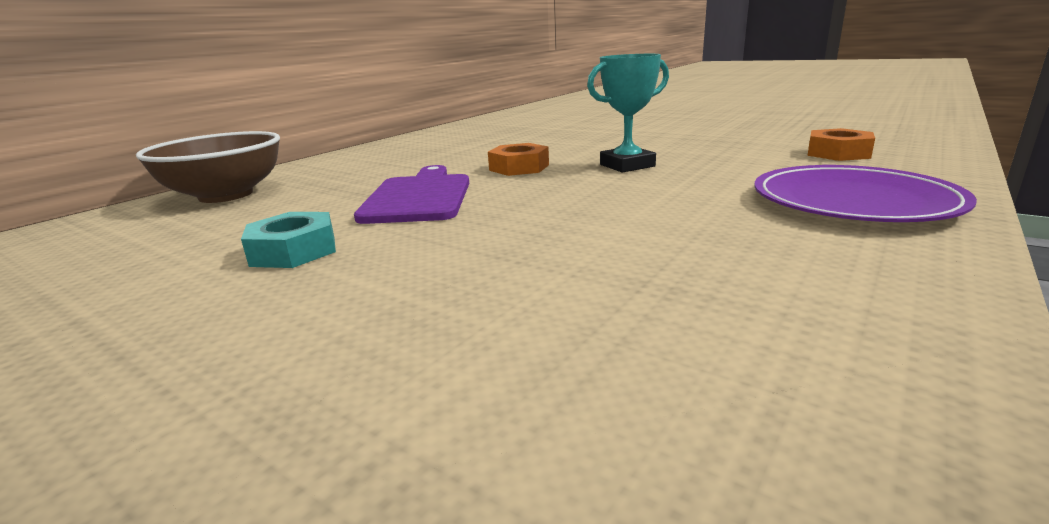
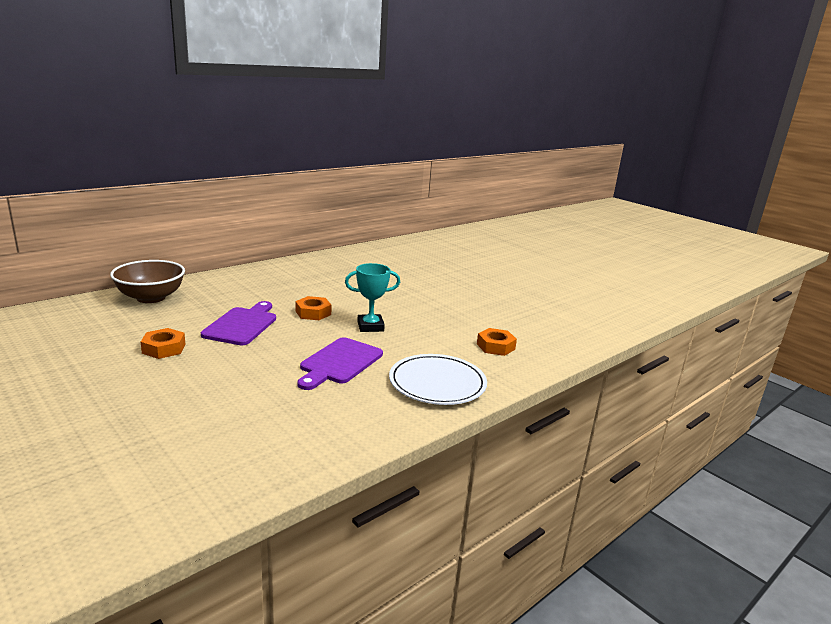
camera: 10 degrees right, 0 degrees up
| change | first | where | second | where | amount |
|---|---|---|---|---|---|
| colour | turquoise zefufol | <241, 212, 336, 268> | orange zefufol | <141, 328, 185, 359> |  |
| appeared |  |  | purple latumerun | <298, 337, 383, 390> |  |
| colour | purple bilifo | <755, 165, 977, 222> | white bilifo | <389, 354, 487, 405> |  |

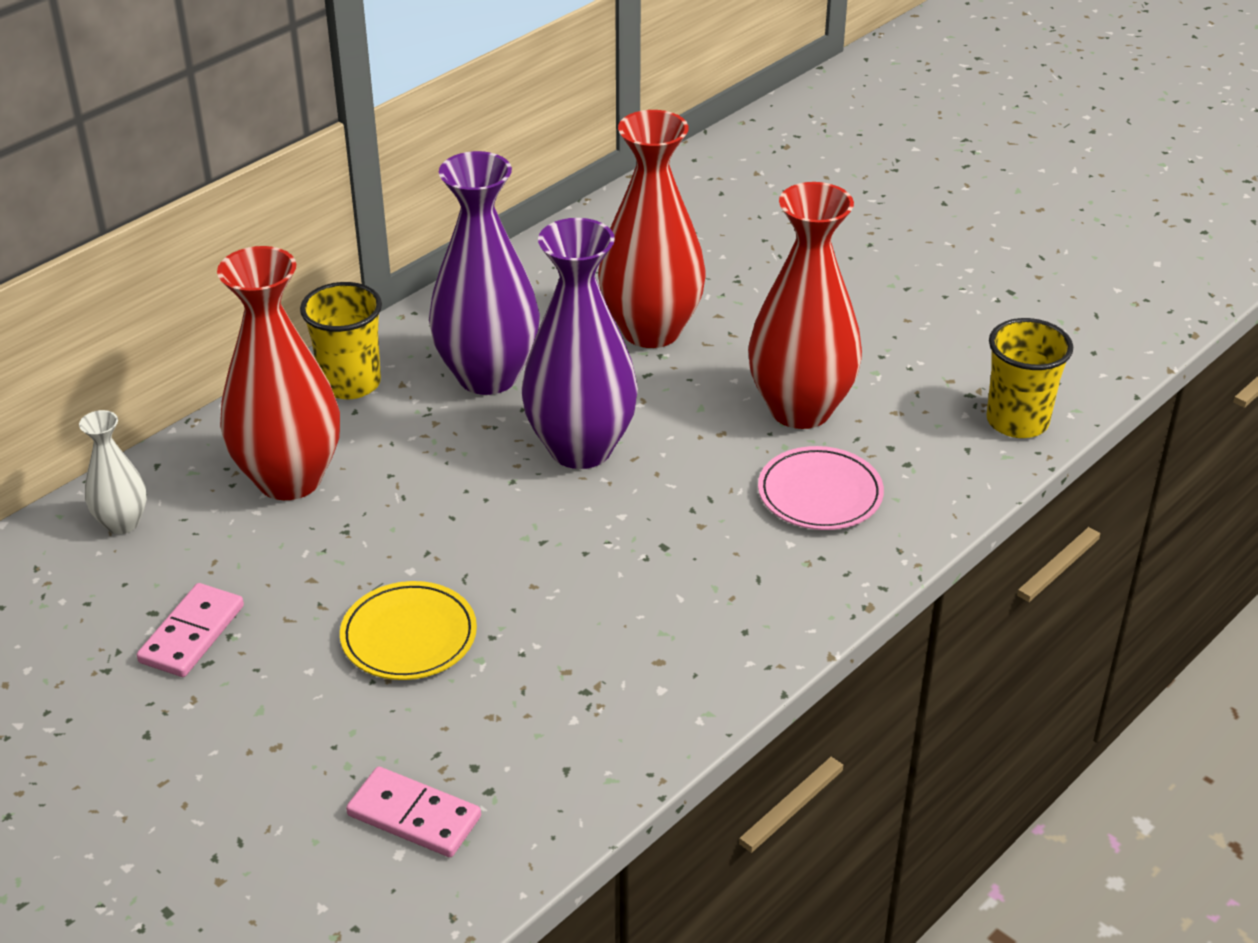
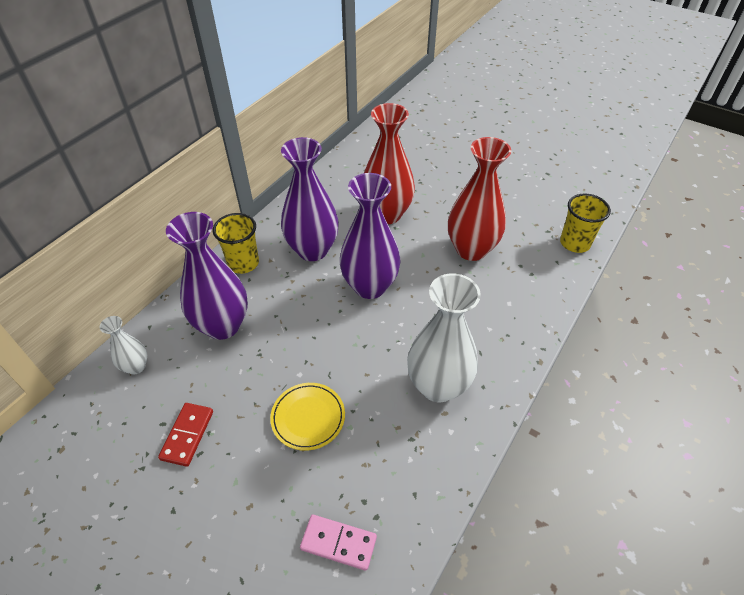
camera: 10 degrees left, 10 degrees up
| change | first | where | second | where | amount |
|---|---|---|---|---|---|
| colour | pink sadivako | <137, 583, 244, 677> | red sadivako | <158, 403, 213, 467> |  |
| colour | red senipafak | <217, 246, 340, 500> | purple senipafak | <166, 212, 248, 340> |  |
| appeared |  |  | white senipafak | <407, 273, 481, 402> |  |
| missing | pink bilifo | <758, 446, 884, 530> |  |  |  |

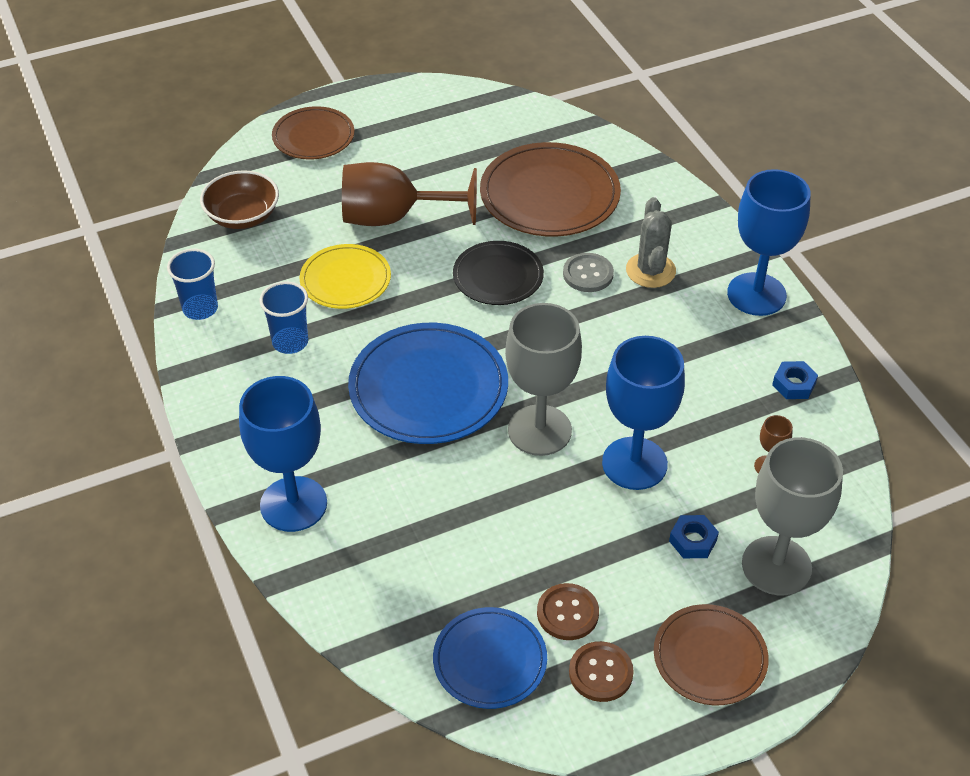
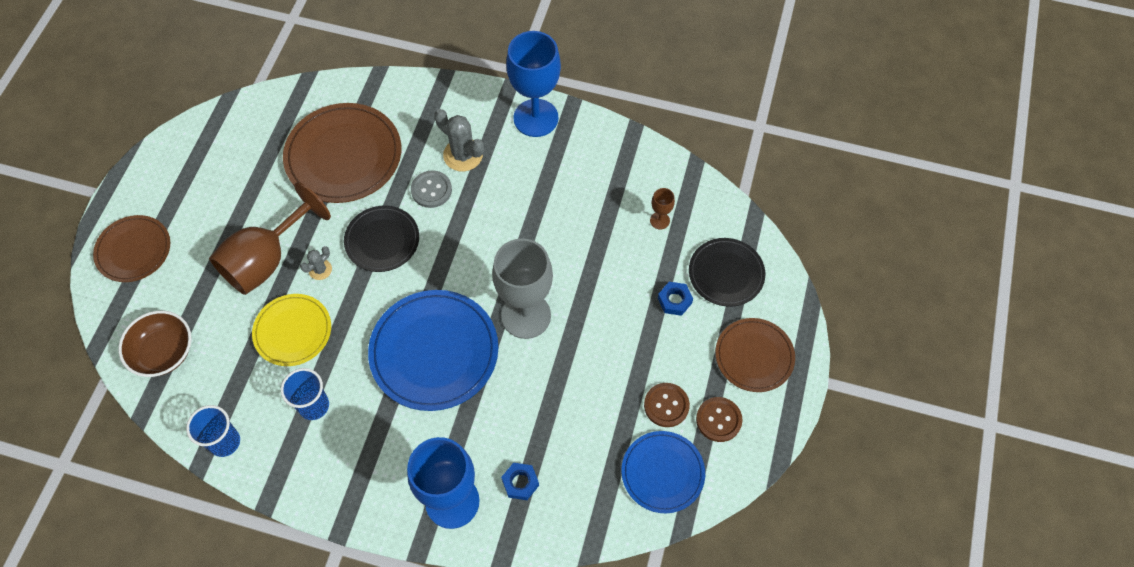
camera: 50 degrees left, 15 degrees up
| change | first | where | second | where | amount |
|---|---|---|---|---|---|
| appeared |  |  | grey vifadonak | <300, 246, 332, 280> |  |
| relocated | blue zefufol | <772, 361, 818, 399> |  | <501, 463, 539, 500> |  |
| exchanged | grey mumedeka | <742, 437, 843, 595> | black bilifo | <689, 238, 765, 307> |  |
| missing | blue mumedeka | <602, 336, 685, 490> |  |  |  |

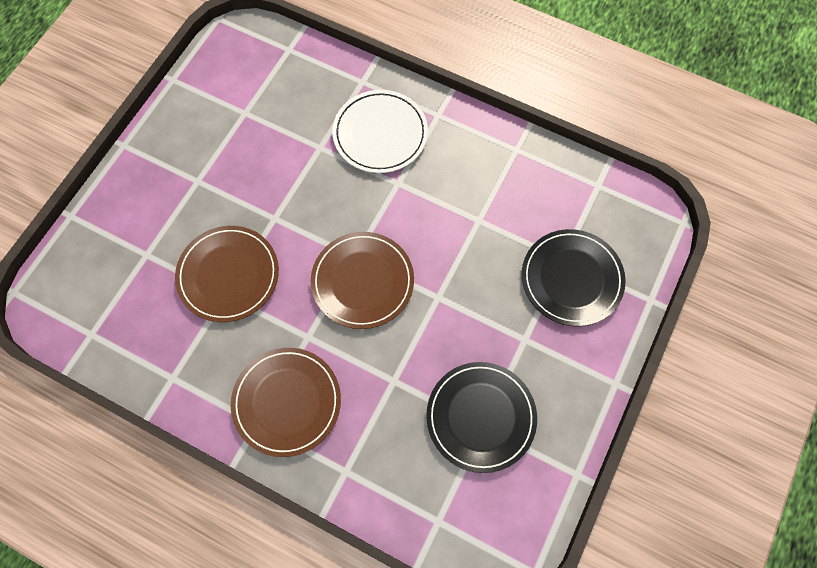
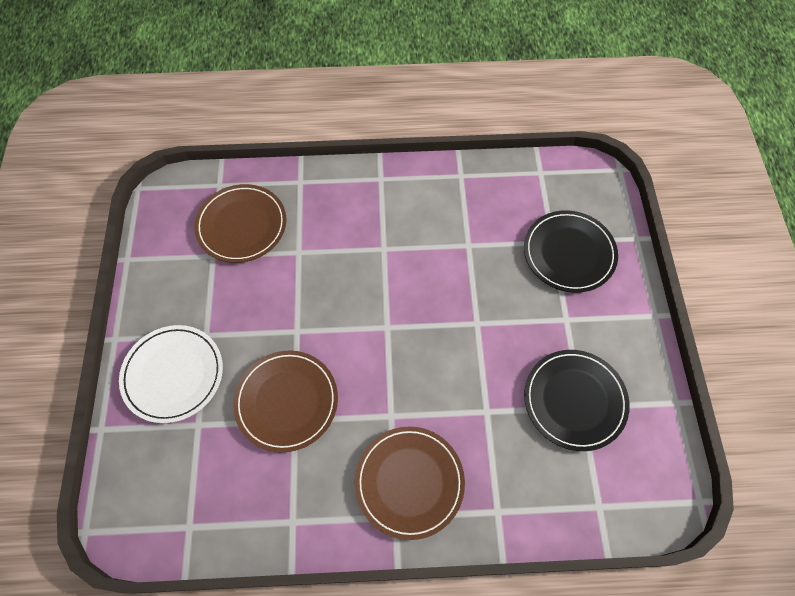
camera: 30 degrees left, 5 degrees down
| change | first | where | second | where | amount |
|---|---|---|---|---|---|
| relocated | white bilifo | <332, 90, 428, 173> |  | <119, 325, 223, 423> |  |
| relocated | brown bilifo | <311, 232, 414, 329> |  | <194, 184, 287, 263> |  |

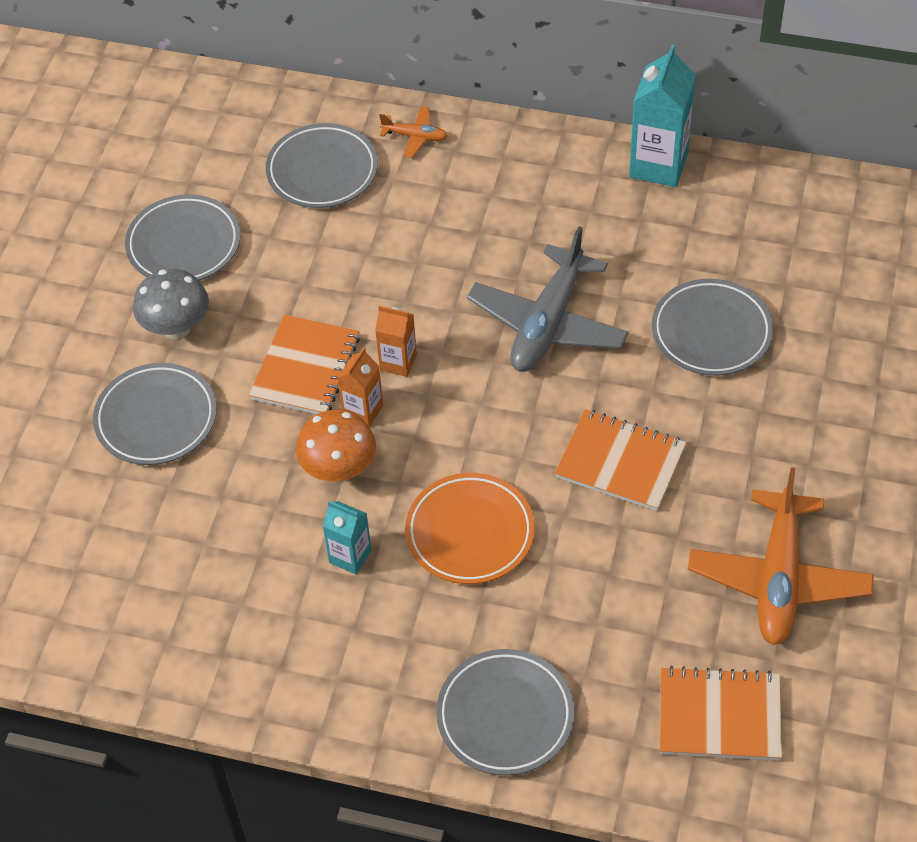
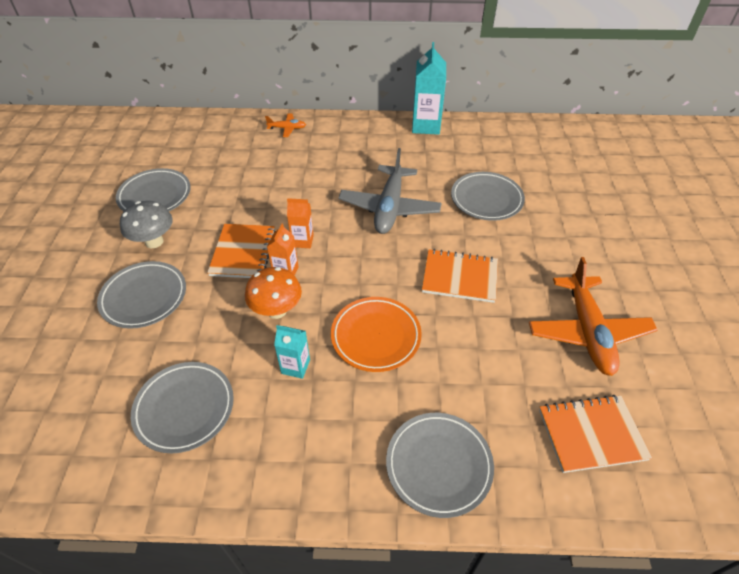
camera: 15 degrees left, 5 degrees down
| change | first | where | second | where | amount |
|---|---|---|---|---|---|
| relocated | grey bilifo | <266, 123, 378, 208> |  | <131, 362, 234, 453> |  |

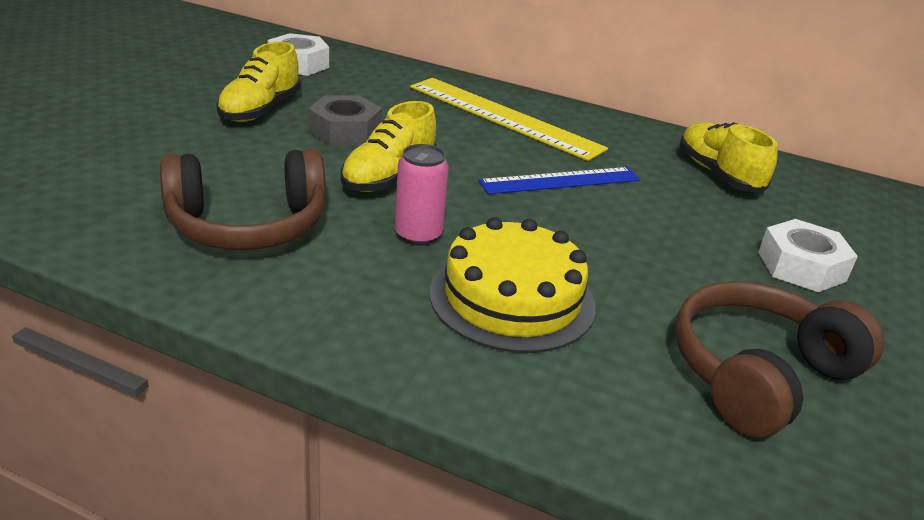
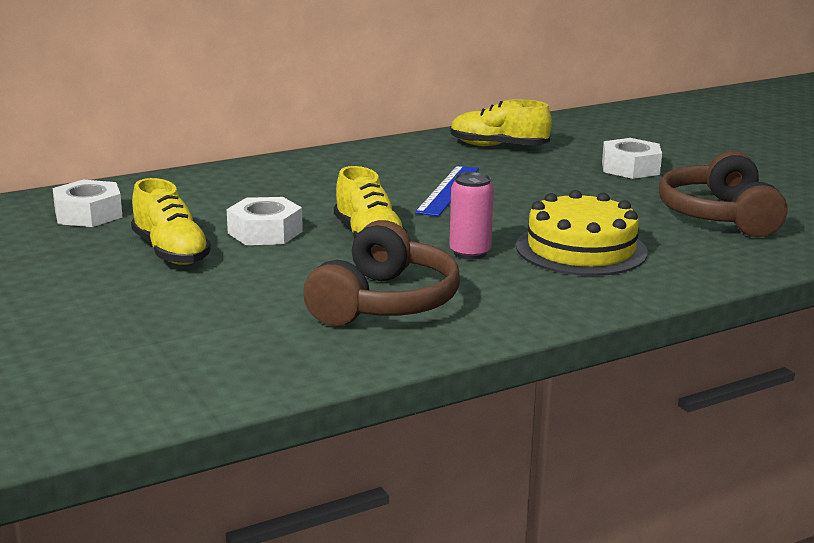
camera: 50 degrees left, 10 degrees down
| change | first | where | second | where | amount |
|---|---|---|---|---|---|
| colour | grey zefufol | <308, 96, 382, 146> | white zefufol | <227, 197, 303, 245> |  |
| missing | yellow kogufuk | <410, 78, 608, 161> |  |  |  |

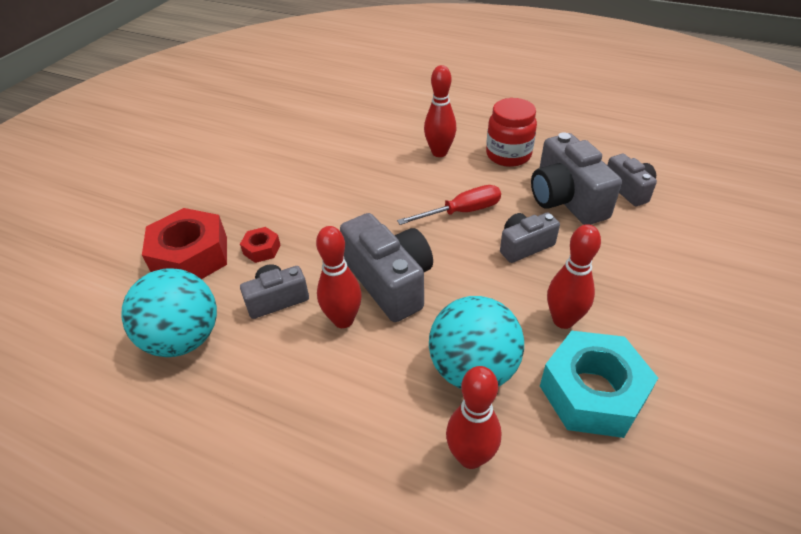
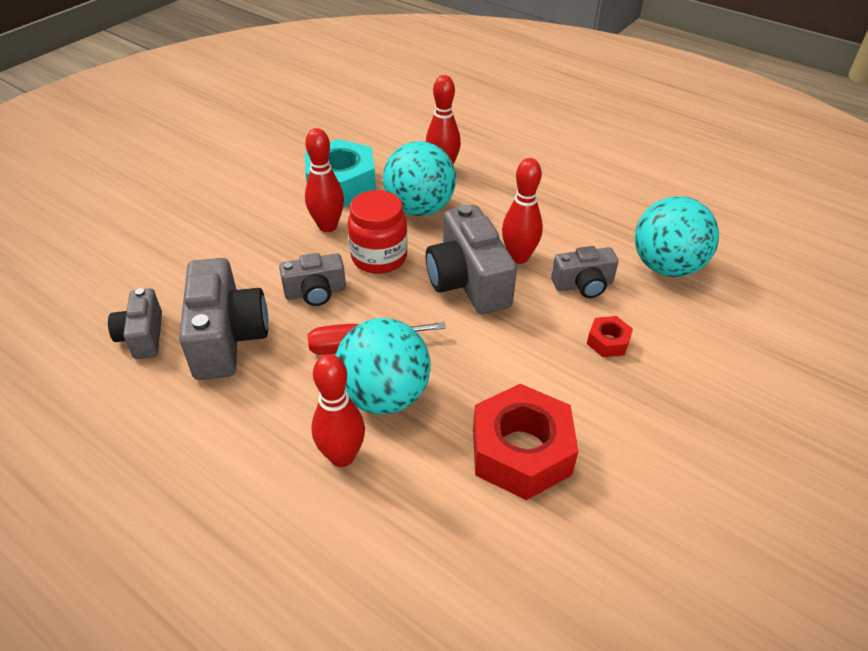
camera: 170 degrees left, 0 degrees up
| change | first | where | second | where | amount |
|---|---|---|---|---|---|
| appeared |  |  | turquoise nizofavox | <335, 318, 431, 414> |  |
| relocated | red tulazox | <486, 98, 537, 167> |  | <348, 190, 408, 274> |  |
| relocated | red zefufol | <142, 208, 227, 279> |  | <473, 384, 578, 500> |  |

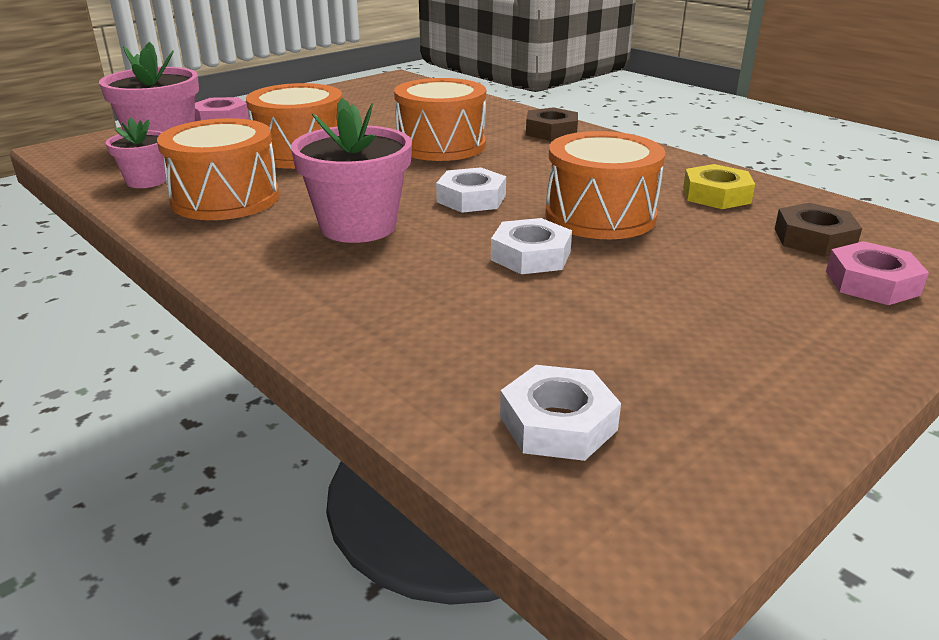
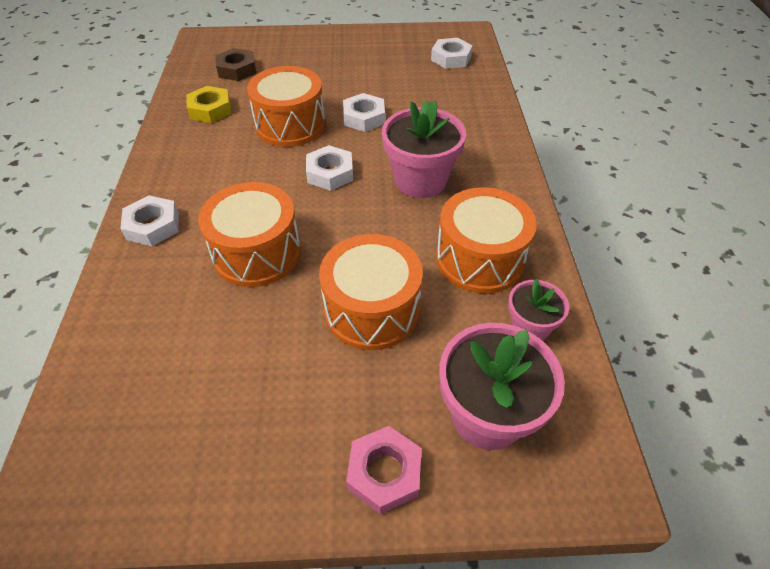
camera: 140 degrees left, 20 degrees up
| change | first | where | second | where | amount |
|---|---|---|---|---|---|
| colour | brown zefufol | <526, 107, 578, 141> | white zefufol | <120, 195, 179, 246> |  |
| missing | pink zefufol | <826, 241, 929, 305> |  |  |  |

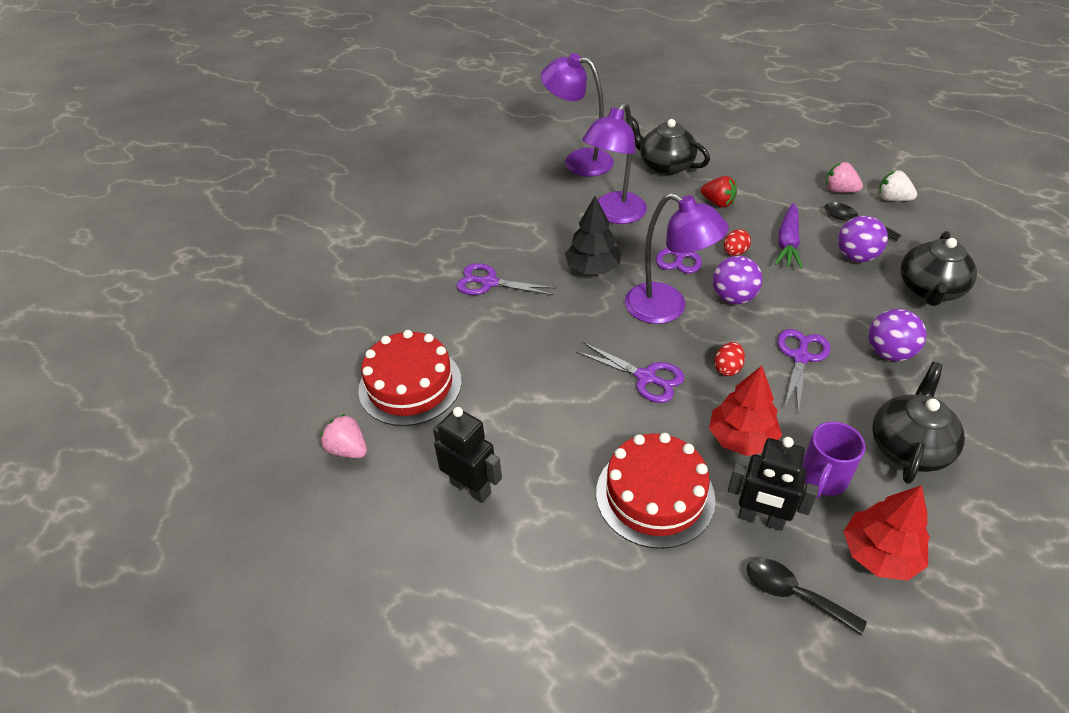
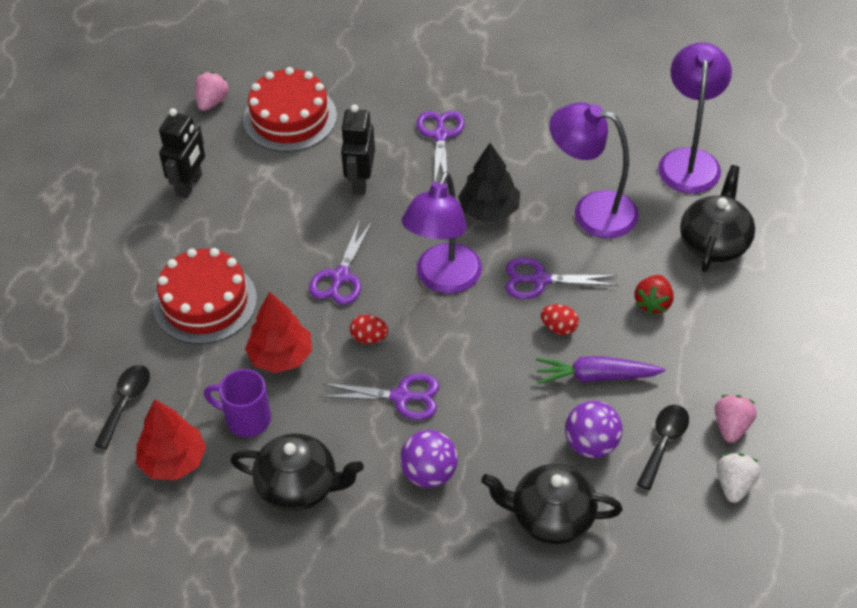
camera: 75 degrees right, 5 degrees up
| change | first | where | second | where | amount |
|---|---|---|---|---|---|
| relocated | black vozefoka | <728, 437, 819, 531> |  | <341, 104, 375, 195> |  |
| missing | purple nizofavox | <713, 256, 763, 304> |  |  |  |

